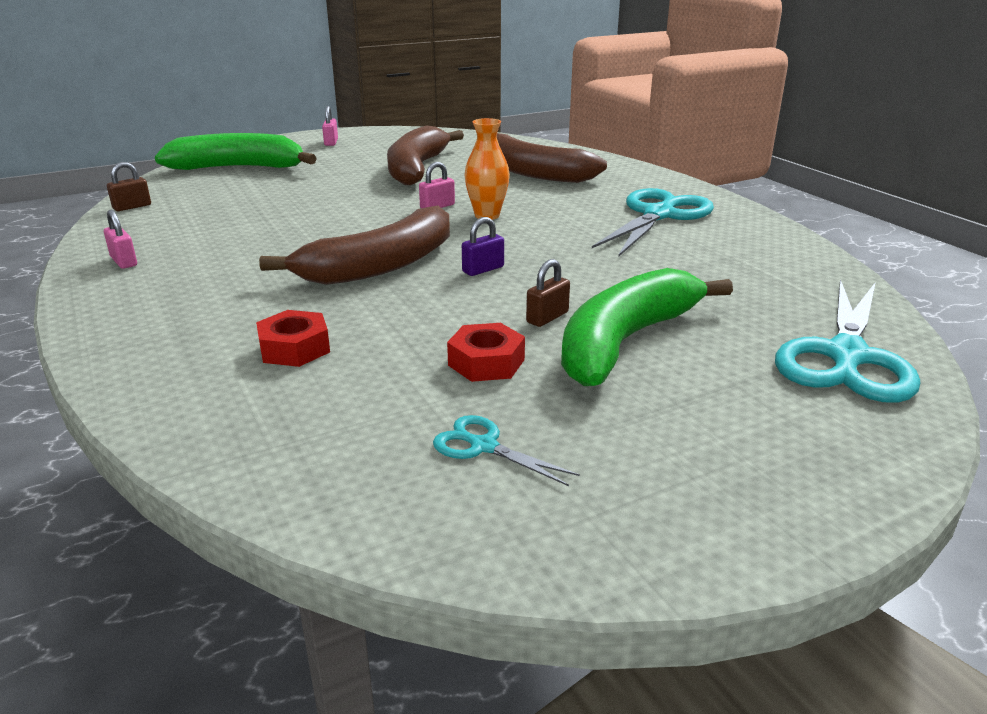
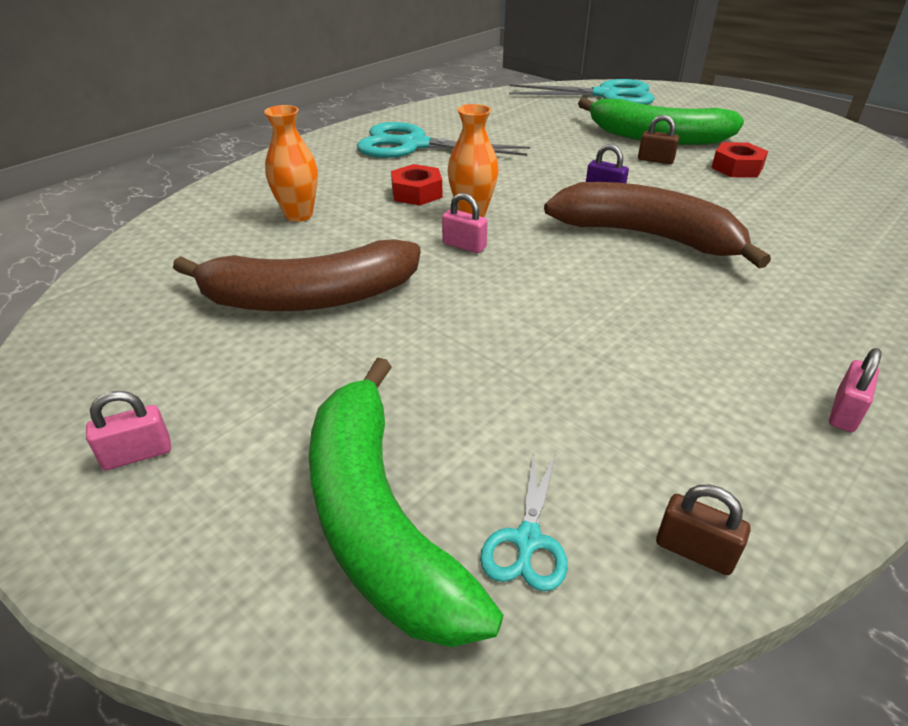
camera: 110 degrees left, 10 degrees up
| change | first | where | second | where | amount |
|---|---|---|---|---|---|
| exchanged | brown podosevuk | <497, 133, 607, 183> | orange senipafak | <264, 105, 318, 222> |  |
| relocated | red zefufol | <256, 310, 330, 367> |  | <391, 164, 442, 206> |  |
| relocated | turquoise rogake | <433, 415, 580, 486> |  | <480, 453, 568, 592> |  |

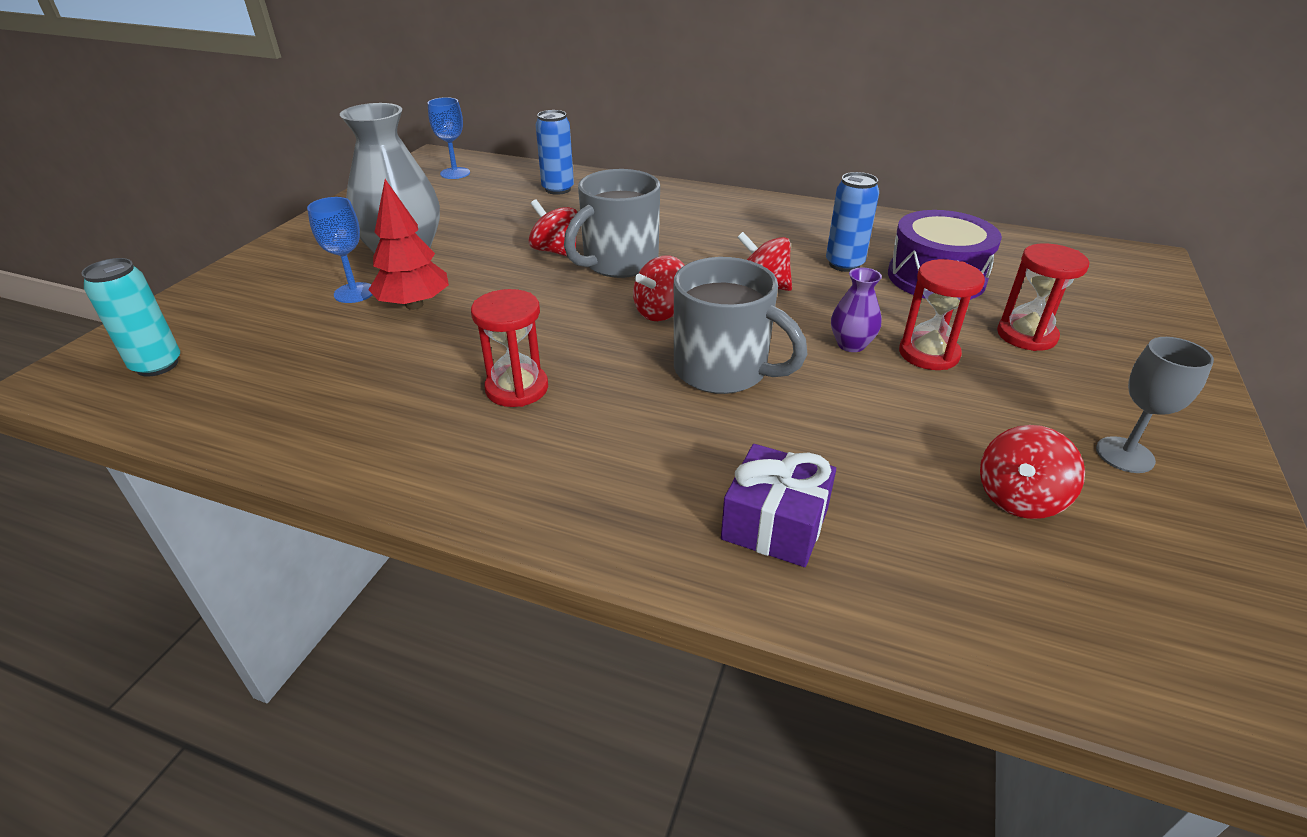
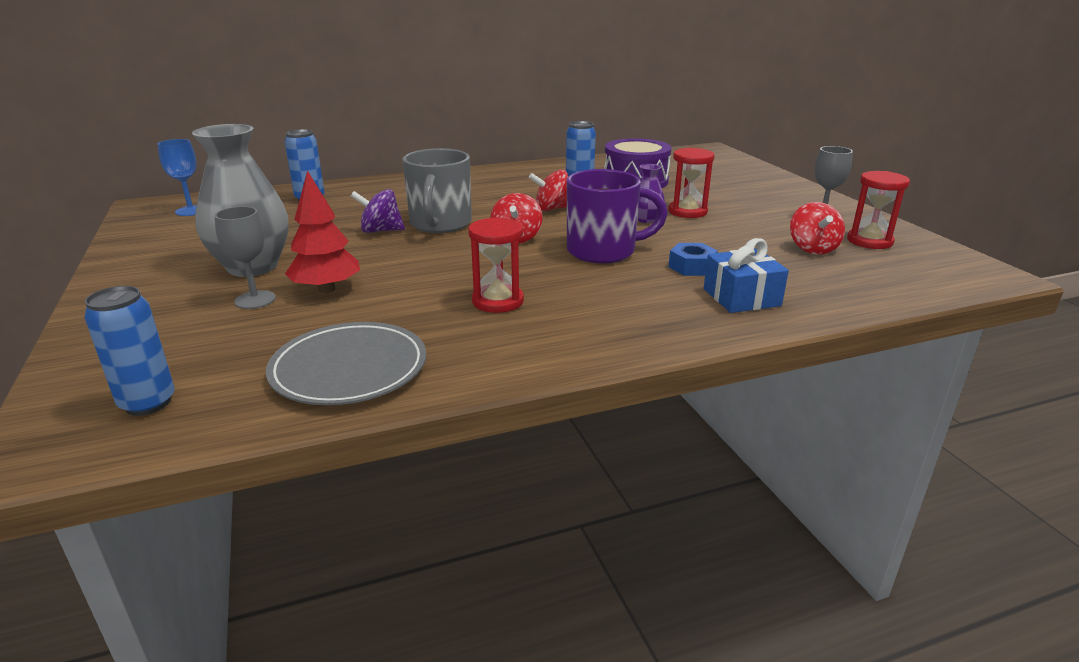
camera: 40 degrees left, 10 degrees down
| change | first | where | second | where | amount |
|---|---|---|---|---|---|
| colour | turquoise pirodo | <81, 258, 180, 376> | blue pirodo | <85, 286, 175, 416> |  |
| colour | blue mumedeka | <307, 197, 373, 303> | grey mumedeka | <214, 206, 276, 309> |  |
| appeared |  |  | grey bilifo | <266, 322, 426, 405> |  |
| colour | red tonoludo | <528, 199, 577, 256> | purple tonoludo | <351, 189, 405, 233> |  |
| colour | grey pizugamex | <674, 257, 807, 394> | purple pizugamex | <567, 169, 668, 263> |  |
| appeared |  |  | blue zefufol | <668, 243, 718, 276> |  |
| colour | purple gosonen | <721, 444, 836, 567> | blue gosonen | <704, 238, 789, 313> |  |
| relocated | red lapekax | <997, 243, 1089, 351> |  | <847, 171, 910, 249> |  |

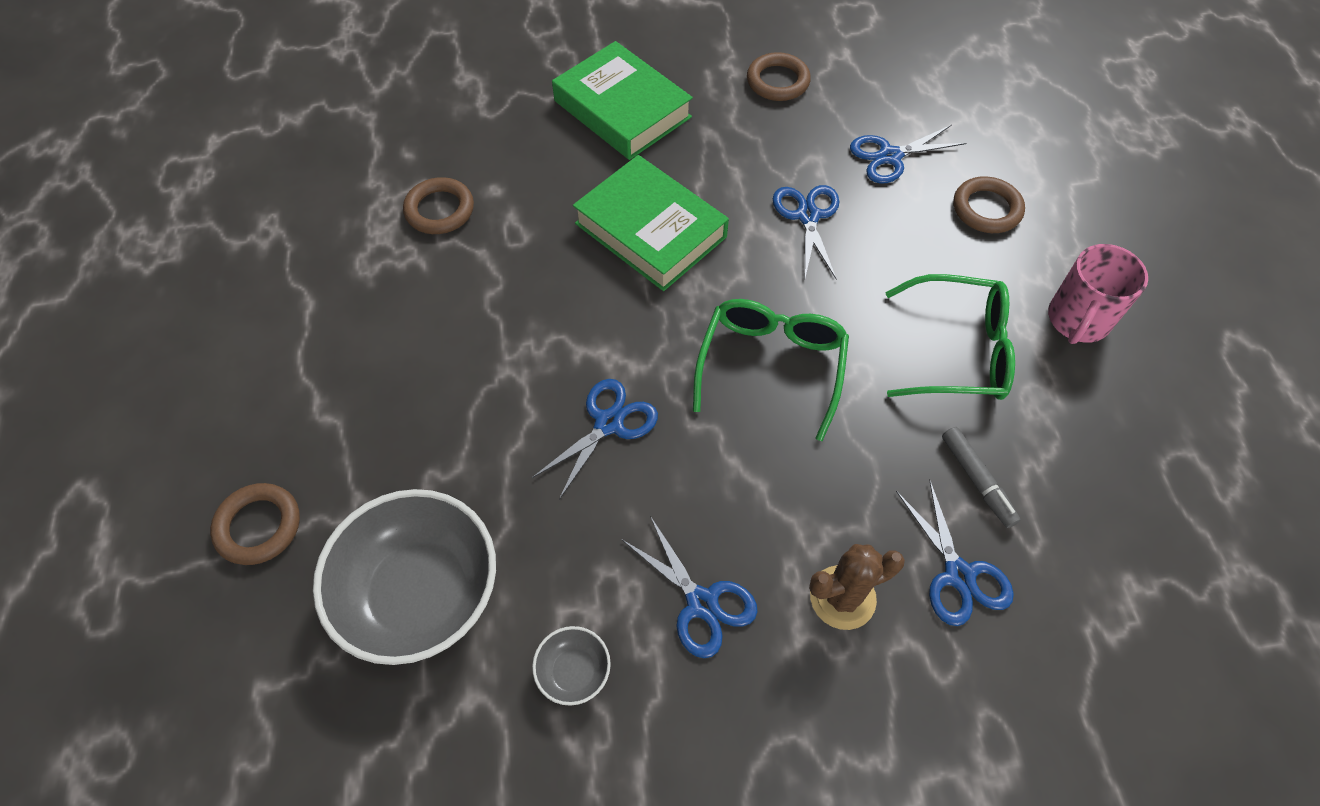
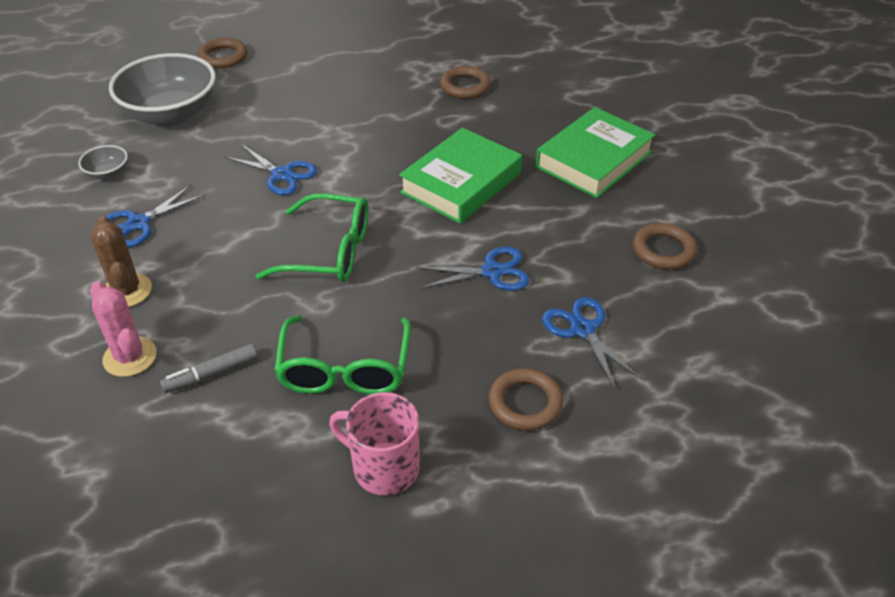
camera: 85 degrees right, 15 degrees down
| change | first | where | second | where | amount |
|---|---|---|---|---|---|
| exchanged | blue rogake | <896, 480, 1014, 626> | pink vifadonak | <90, 281, 157, 377> |  |

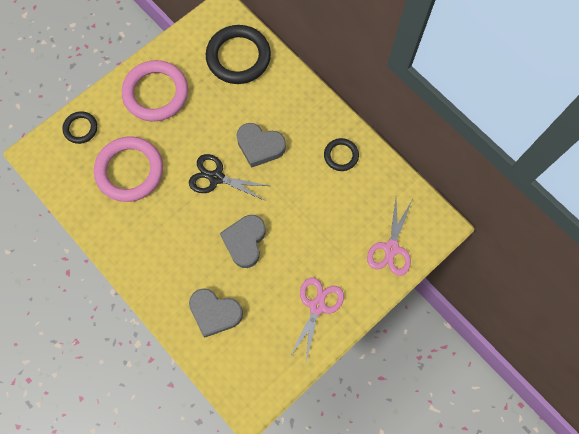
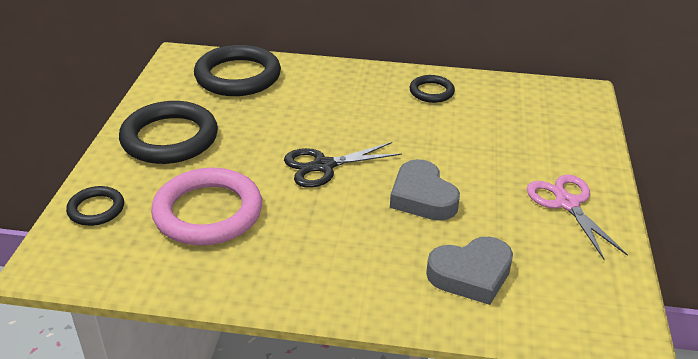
camera: 40 degrees left, 35 degrees down
| change | first | where | second | where | amount |
|---|---|---|---|---|---|
| colour | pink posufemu | <122, 60, 188, 122> | black posufemu | <119, 101, 218, 164> |  |
| missing | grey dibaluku | <236, 123, 286, 168> |  |  |  |
| missing | pink rogake | <367, 199, 412, 276> |  |  |  |

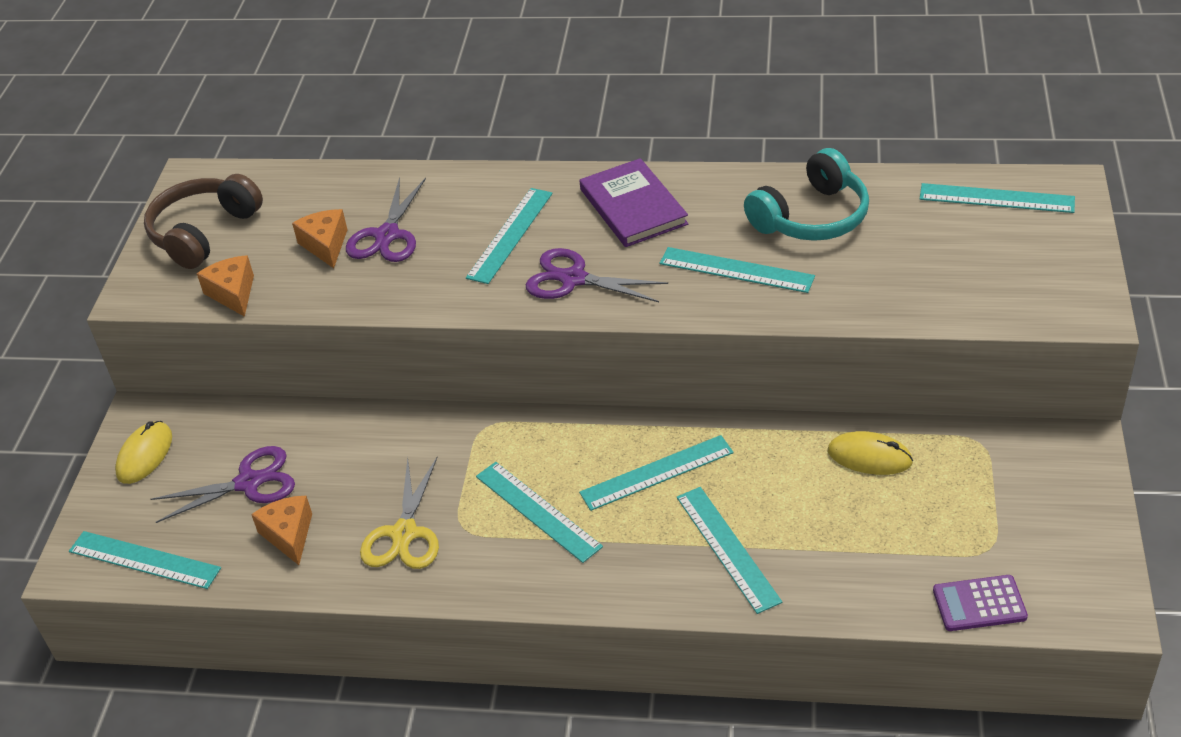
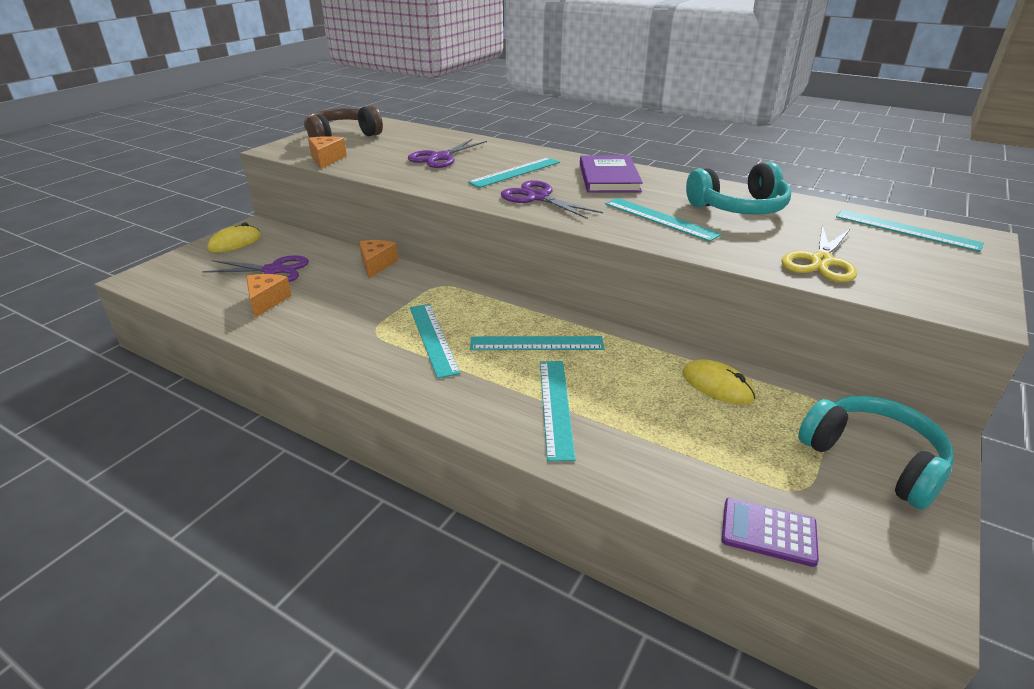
camera: 20 degrees right, 10 degrees down
| change | first | where | second | where | amount |
|---|---|---|---|---|---|
| relocated | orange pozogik | <292, 209, 347, 268> |  | <359, 240, 398, 278> |  |
| relocated | yellow rogake | <360, 457, 439, 569> |  | <781, 225, 857, 282> |  |
| appeared |  |  | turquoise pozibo | <798, 396, 954, 510> |  |
| missing | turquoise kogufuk | <69, 531, 221, 589> |  |  |  |

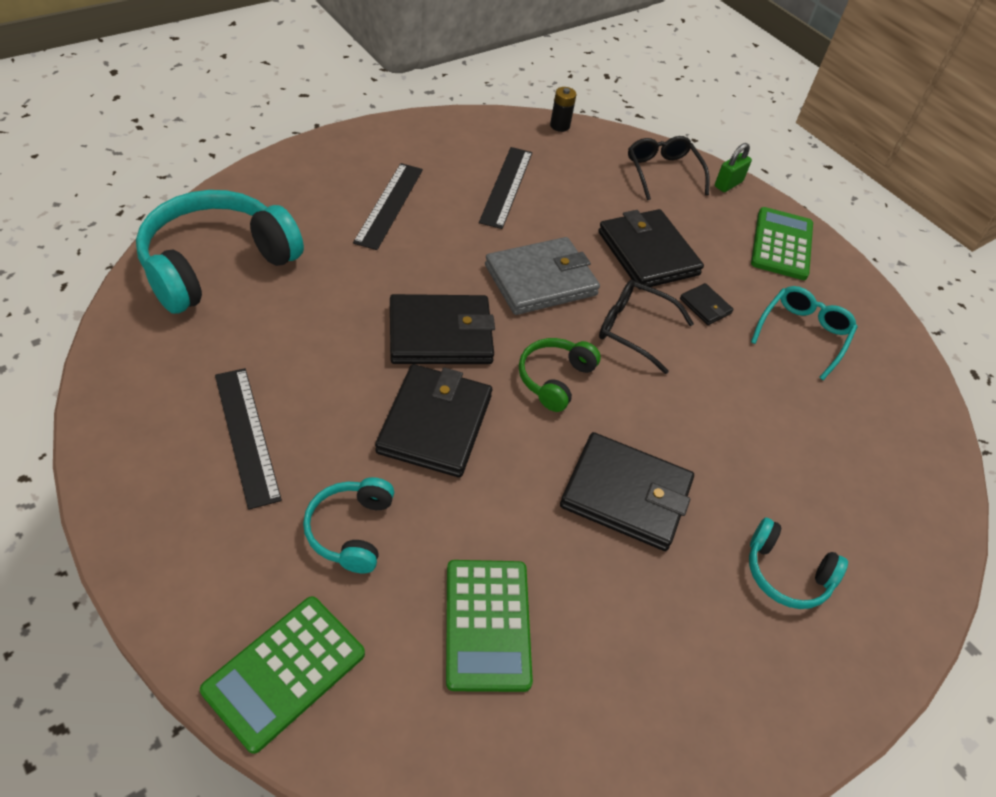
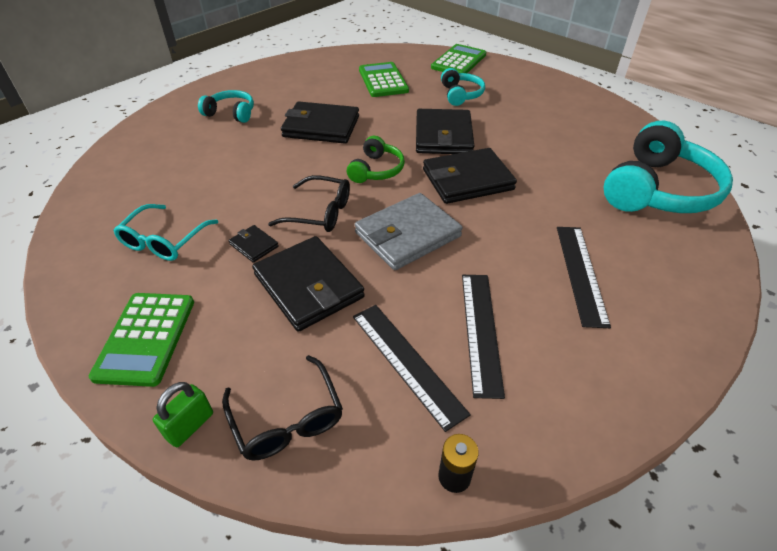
camera: 175 degrees right, 5 degrees down
| change | first | where | second | where | amount |
|---|---|---|---|---|---|
| relocated | black kogufuk | <215, 368, 282, 510> |  | <353, 305, 471, 432> |  |

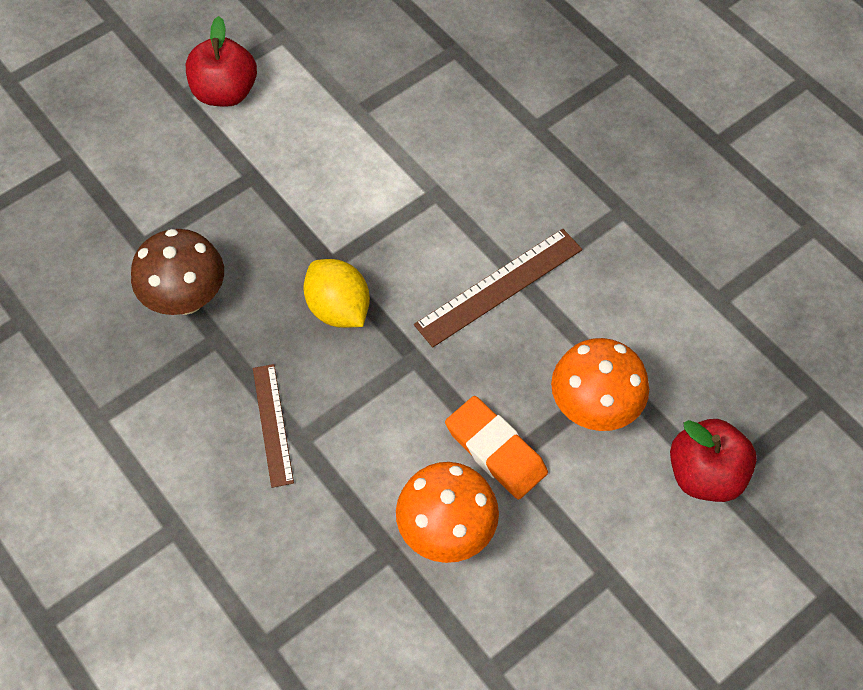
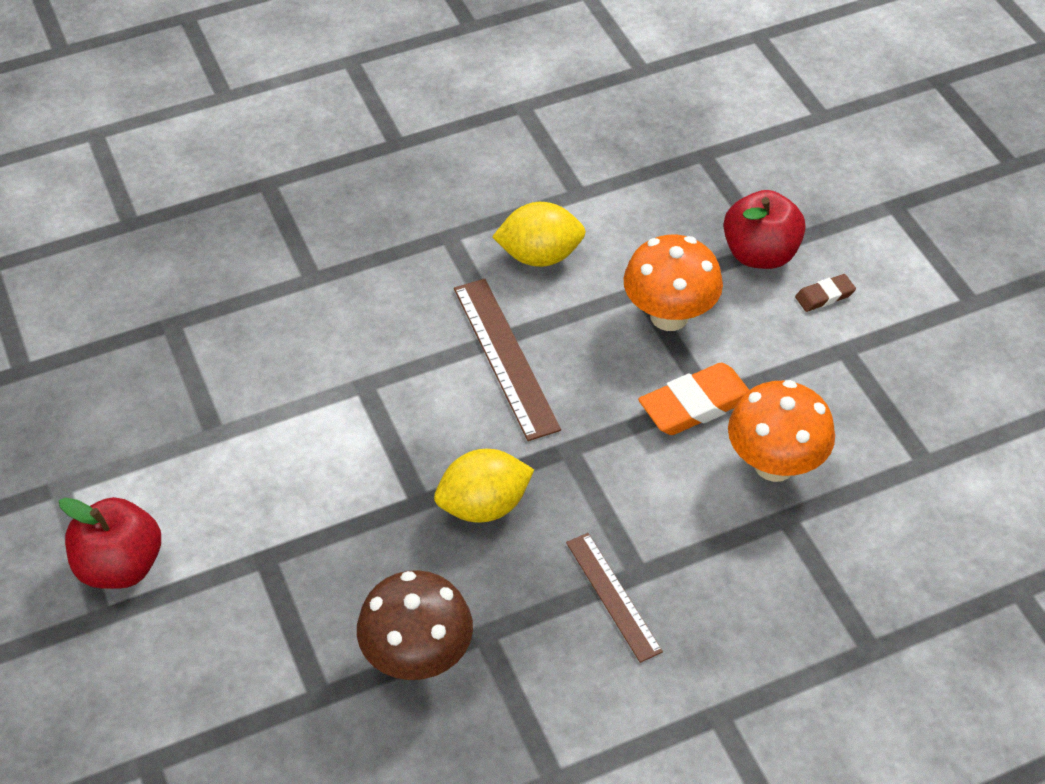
camera: 75 degrees left, 10 degrees down
| change | first | where | second | where | amount |
|---|---|---|---|---|---|
| appeared |  |  | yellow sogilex | <492, 202, 586, 267> |  |
| spun | brown kogufuk | <253, 364, 294, 488> |  | <566, 533, 663, 663> | 60 degrees clockwise |
| appeared |  |  | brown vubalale | <795, 274, 856, 312> |  |

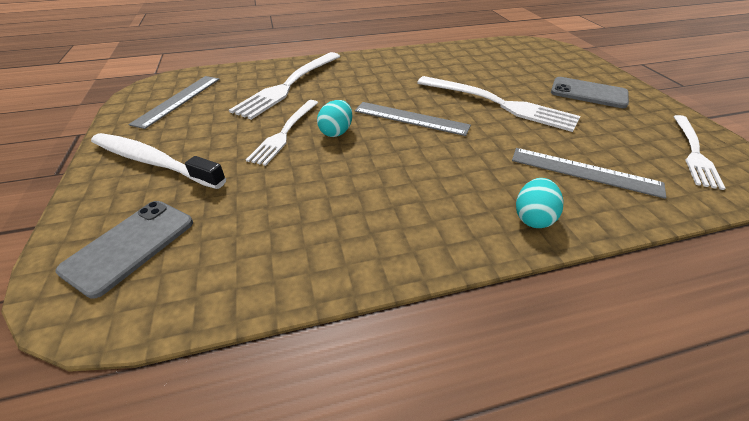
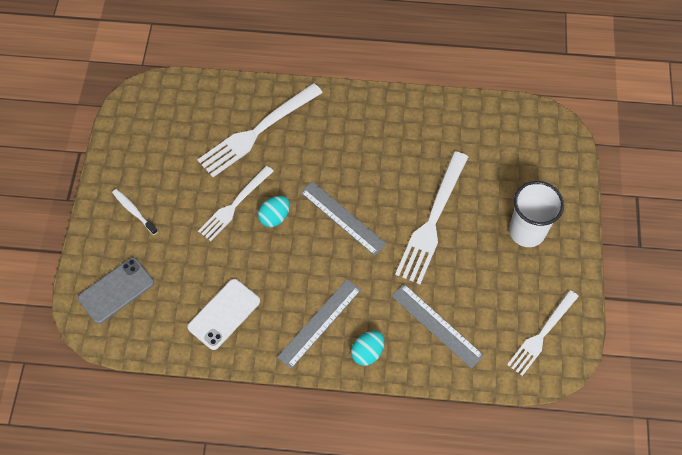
camera: 20 degrees right, 20 degrees up
| change | first | where | second | where | amount |
|---|---|---|---|---|---|
| size | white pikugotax | <91, 133, 226, 189> |  | <112, 189, 158, 235> | x0.52 |
| appeared |  |  | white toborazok | <187, 279, 260, 350> |  |
| relocated | grey kogufuk | <128, 76, 220, 129> |  | <277, 279, 361, 369> |  |
| spun | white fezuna | <417, 76, 580, 132> |  | <395, 151, 468, 284> | 60 degrees clockwise |
| exchanged | grey toborazok | <551, 77, 629, 108> | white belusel | <509, 181, 564, 247> |  |

